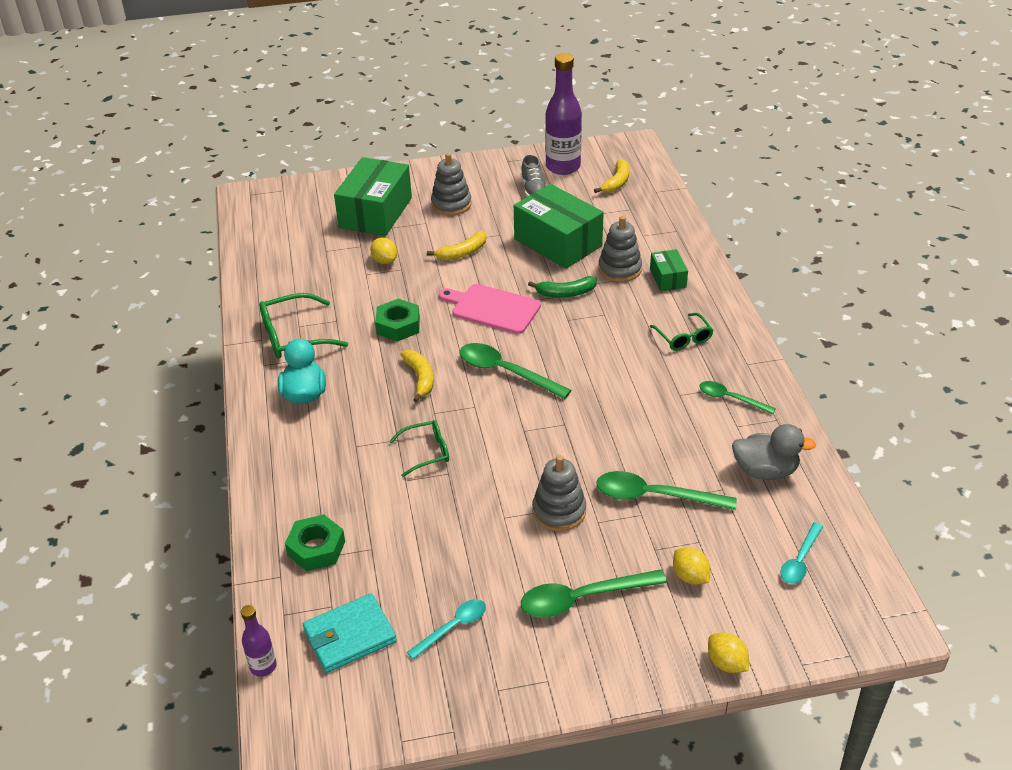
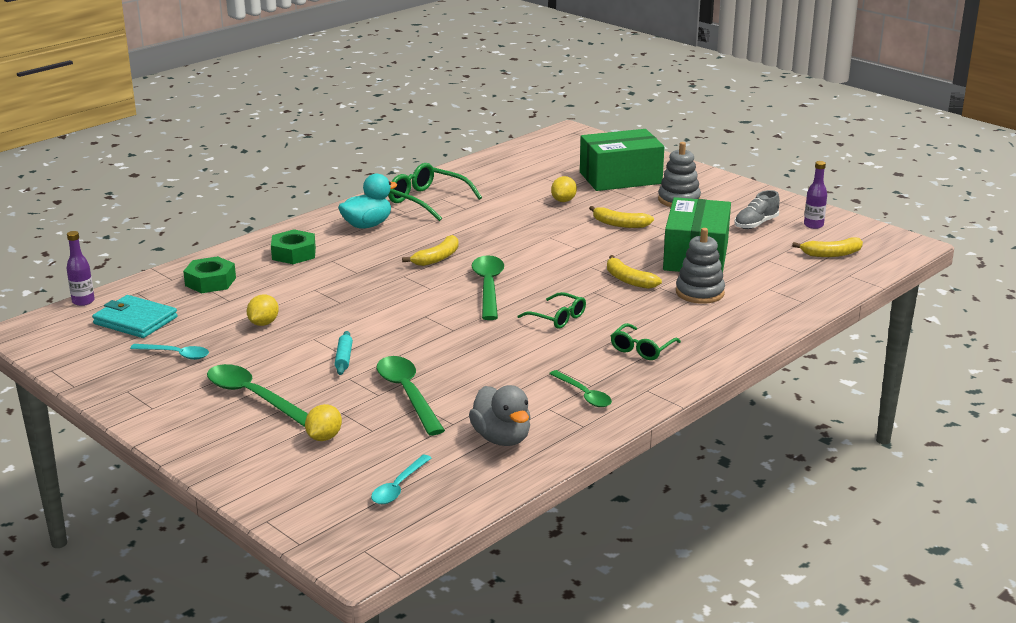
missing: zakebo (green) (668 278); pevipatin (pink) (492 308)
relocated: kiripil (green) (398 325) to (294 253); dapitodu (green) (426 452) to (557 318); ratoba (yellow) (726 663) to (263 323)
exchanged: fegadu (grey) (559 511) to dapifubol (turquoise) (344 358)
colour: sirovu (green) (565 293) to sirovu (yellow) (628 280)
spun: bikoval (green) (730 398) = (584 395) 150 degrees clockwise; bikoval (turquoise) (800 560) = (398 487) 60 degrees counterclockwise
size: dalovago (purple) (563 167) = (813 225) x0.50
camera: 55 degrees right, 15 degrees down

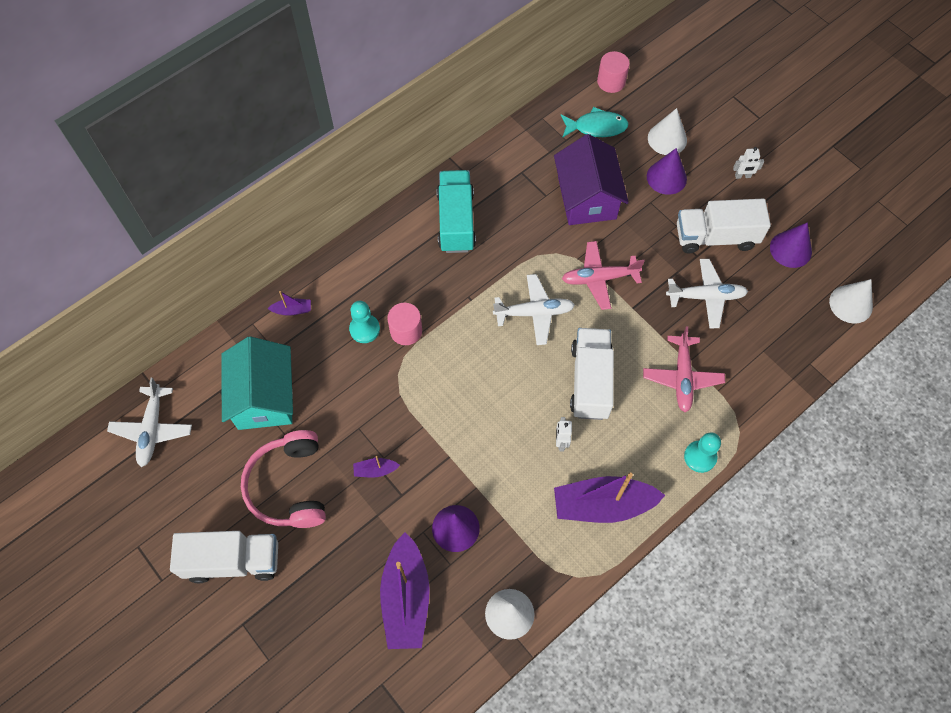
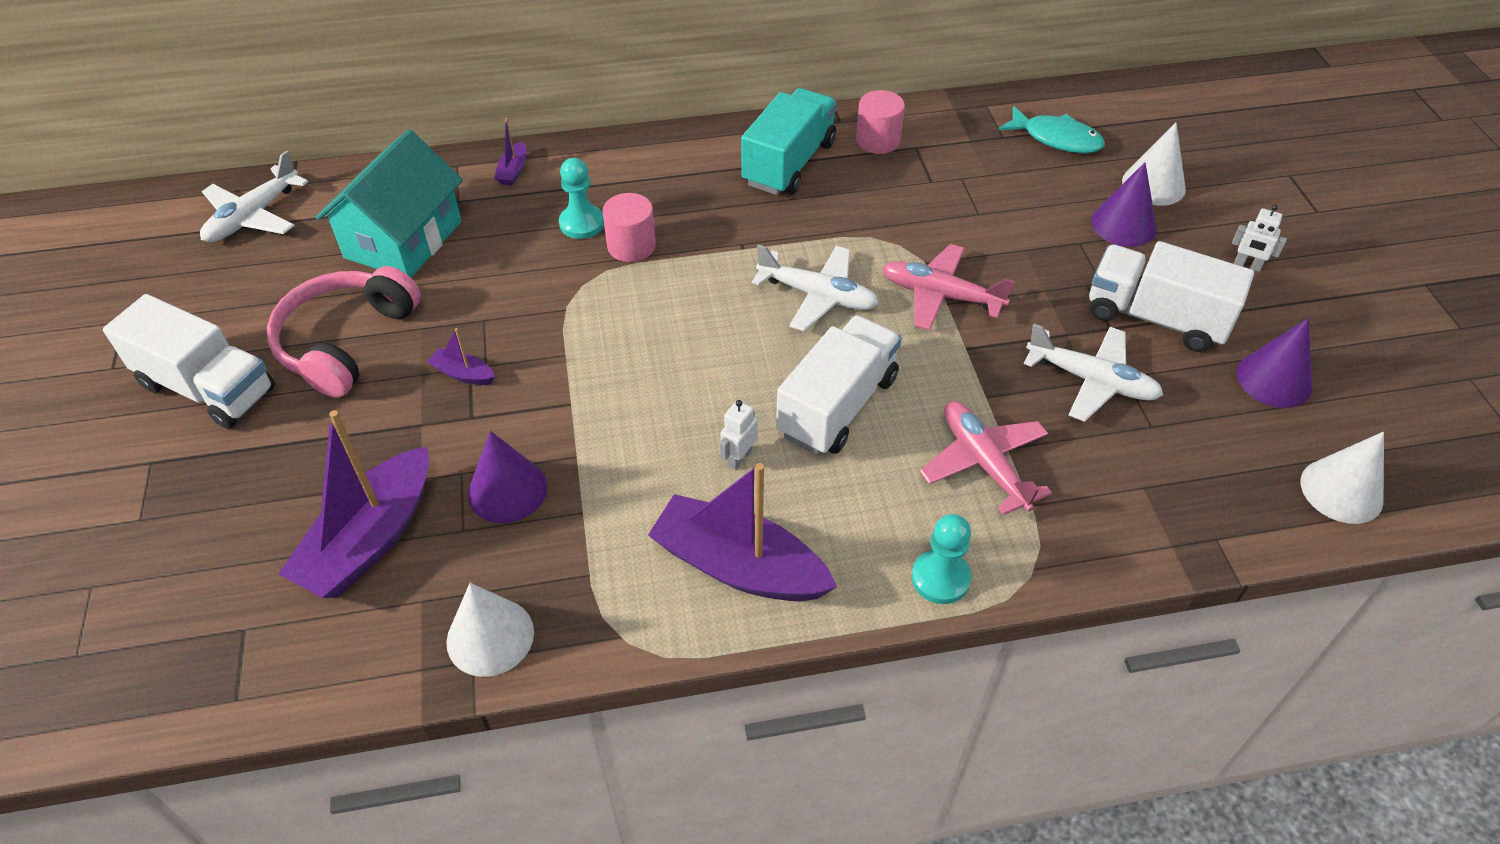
missing: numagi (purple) (587 198)
relocated: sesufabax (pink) (611 82) to (878 140)
spun: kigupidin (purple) (292 310) = (513 171) 75 degrees clockwise; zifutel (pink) (682 377) = (983 462) 120 degrees clockwise
camera: 30 degrees right, 15 degrees down

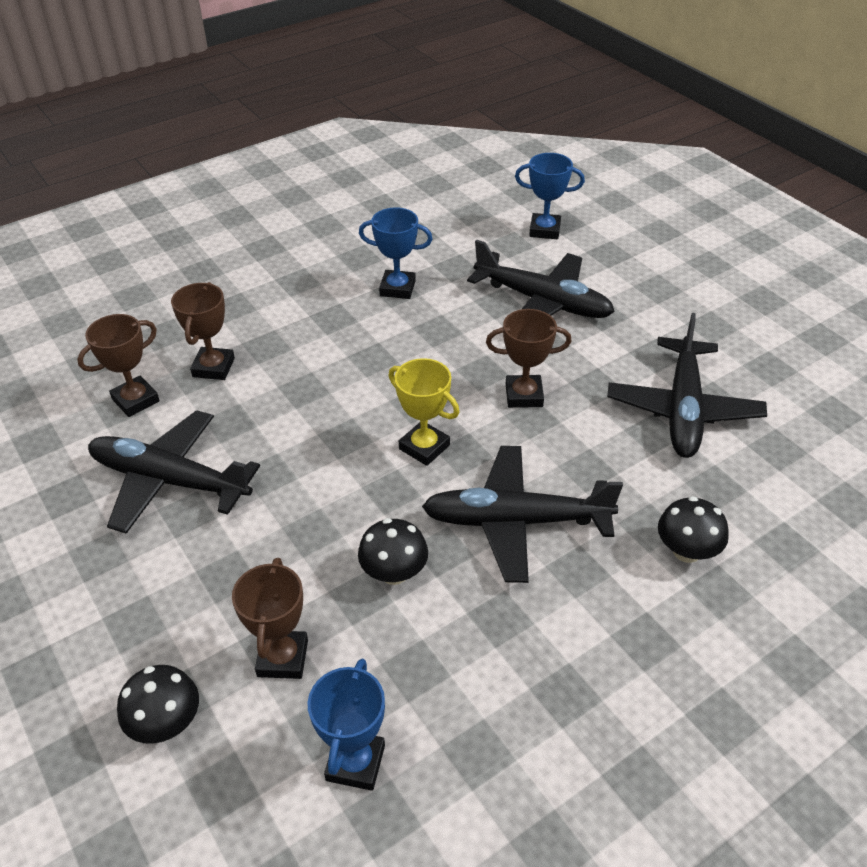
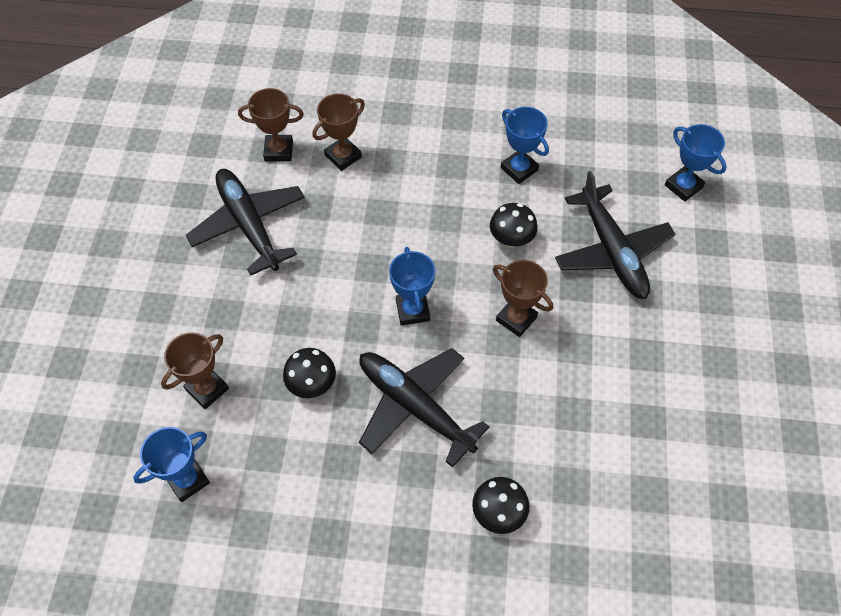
missing: zifutel (black) (683 408)
relocated: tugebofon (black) (166 723) to (511 239)
colour: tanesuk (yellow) (424 447) to tanesuk (blue) (412 310)
camera: 40 degrees right, 15 degrees up

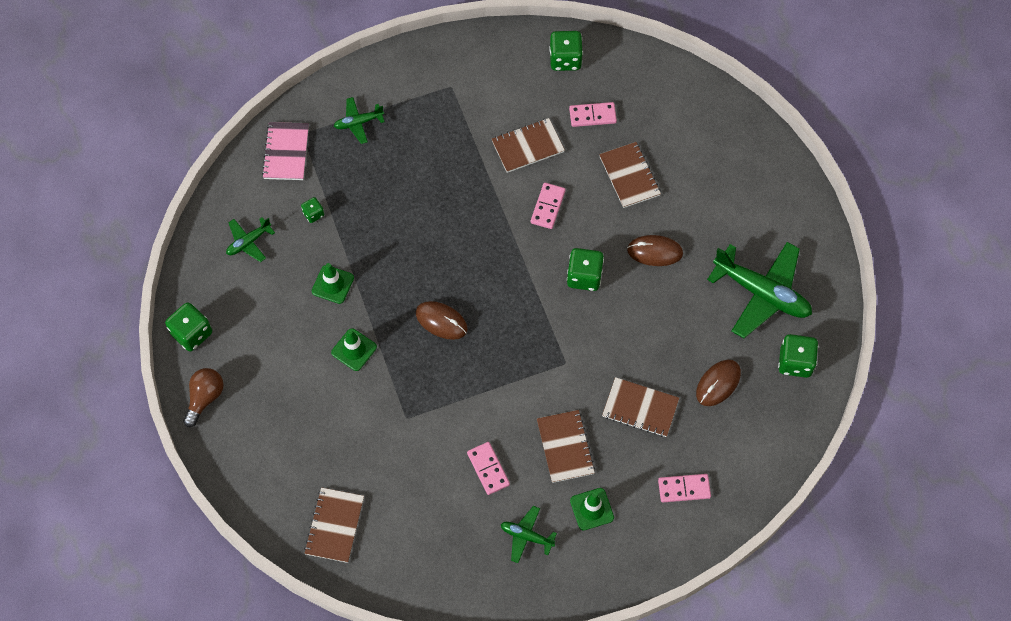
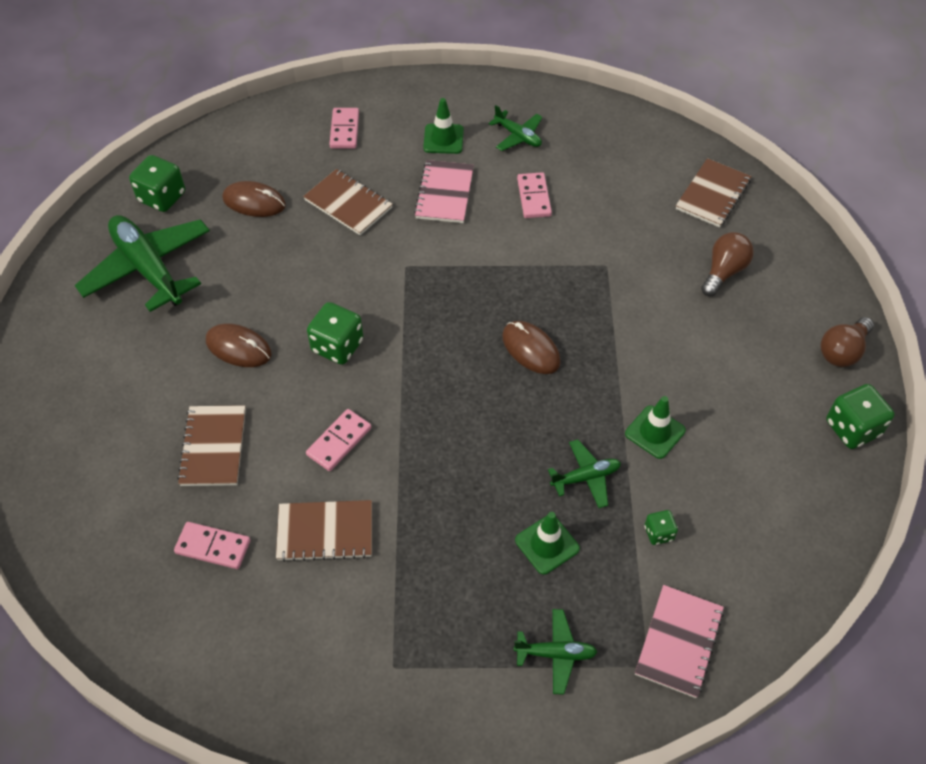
missing: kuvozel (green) (565 59)
appeared: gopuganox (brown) (724 271)
relocated: zifutel (green) (249 242) to (586 477); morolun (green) (354 350) to (547 544)
colour: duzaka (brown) (565 447) to duzaka (pink) (444 193)
spun: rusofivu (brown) (718 383) = (254 202) 45 degrees clockwise; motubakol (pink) (684 488) = (344 130) 75 degrees clockwise
camera: 160 degrees left, 10 degrees down

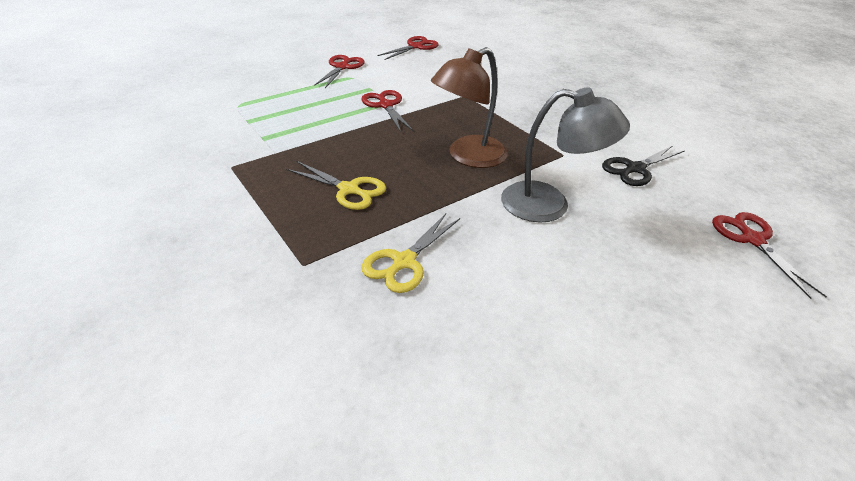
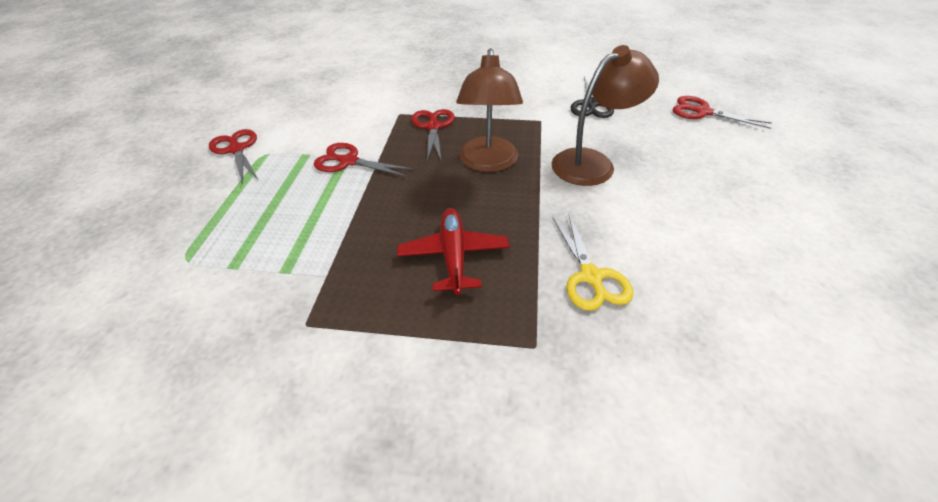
relocated: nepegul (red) (415 47) to (433 127)
exchanged: nepegul (yellow) (349 190) to zifutel (red) (454 256)
colour: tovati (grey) (549 205) to tovati (brown) (592 162)
camera: 45 degrees left, 5 degrees up

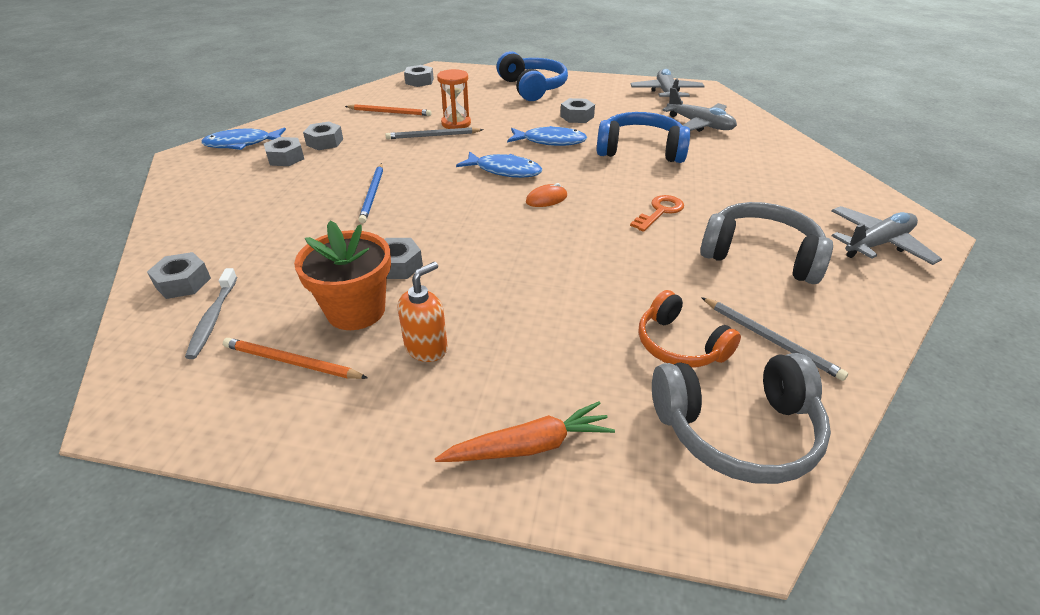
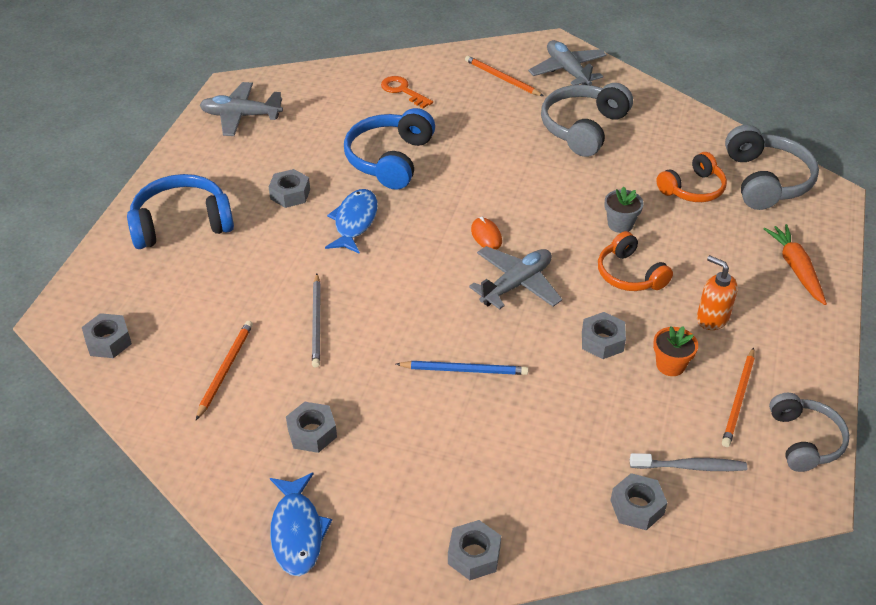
missing: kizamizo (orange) (456 123); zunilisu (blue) (504 171); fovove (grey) (770 340)
appeared: fovove (orange) (502 78); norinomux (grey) (620 224); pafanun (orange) (629 274); pafanun (grey) (805 440)
relocated: zifutel (grey) (700 125) to (516 284); kiripil (grey) (286 158) to (474 555); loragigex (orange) (660 212) to (403 91)
size: norinomux (orange) (356 310) = (670 365) x0.56
camera: 85 degrees left, 5 degrees up

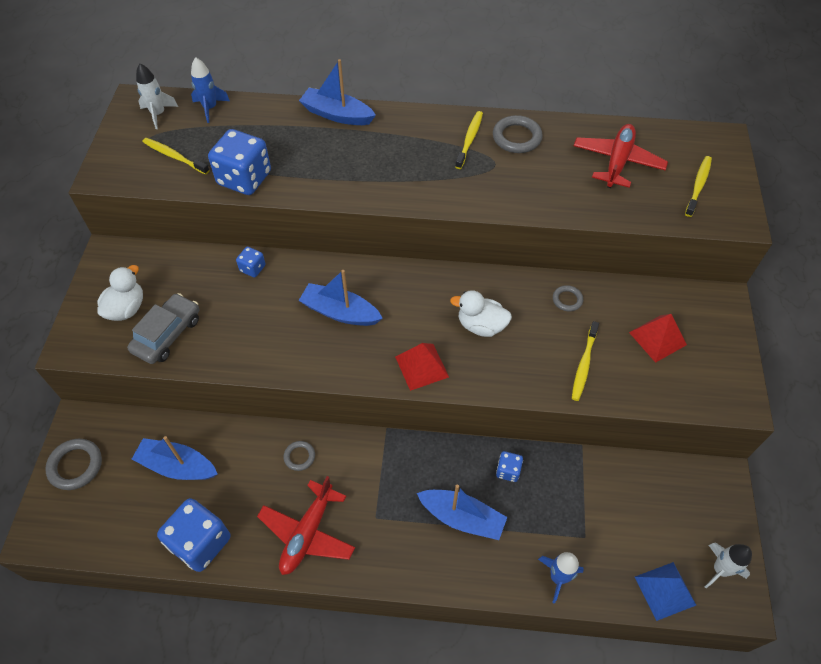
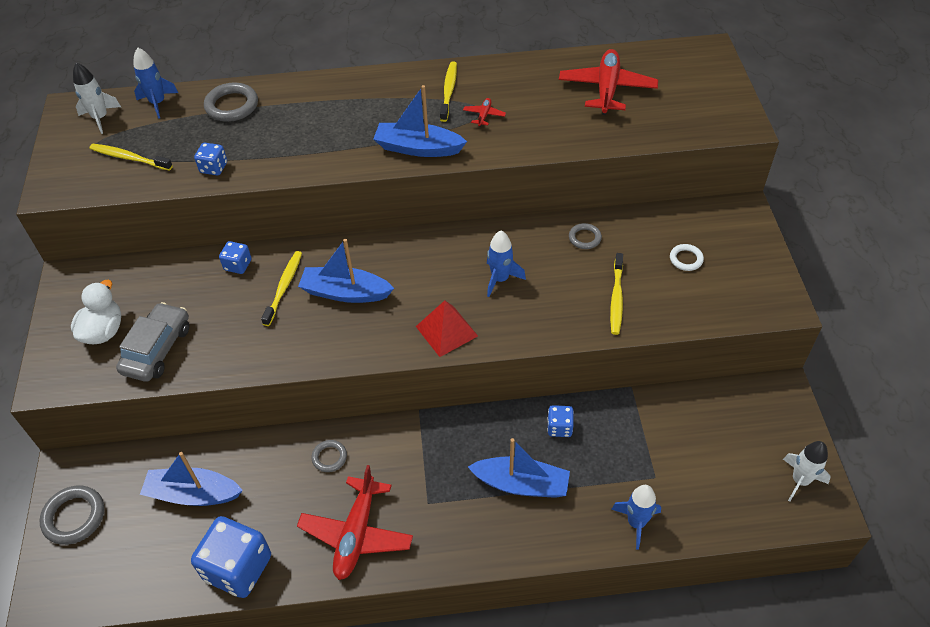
missing: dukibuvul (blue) (664 590)
appeared: zifutel (red) (484 115)
relocated: kigupidin (blue) (337 115) to (418 148); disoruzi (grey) (516 137) to (232 106); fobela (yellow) (698 186) to (284 287)
exchanged: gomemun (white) (481 325) to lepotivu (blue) (500 279); dukibuvul (red) (657 338) to disoruzi (white) (686 259)
size: kuvozel (blue) (244 178) = (214 168) x0.49
camera: 10 degrees left, 5 degrees down

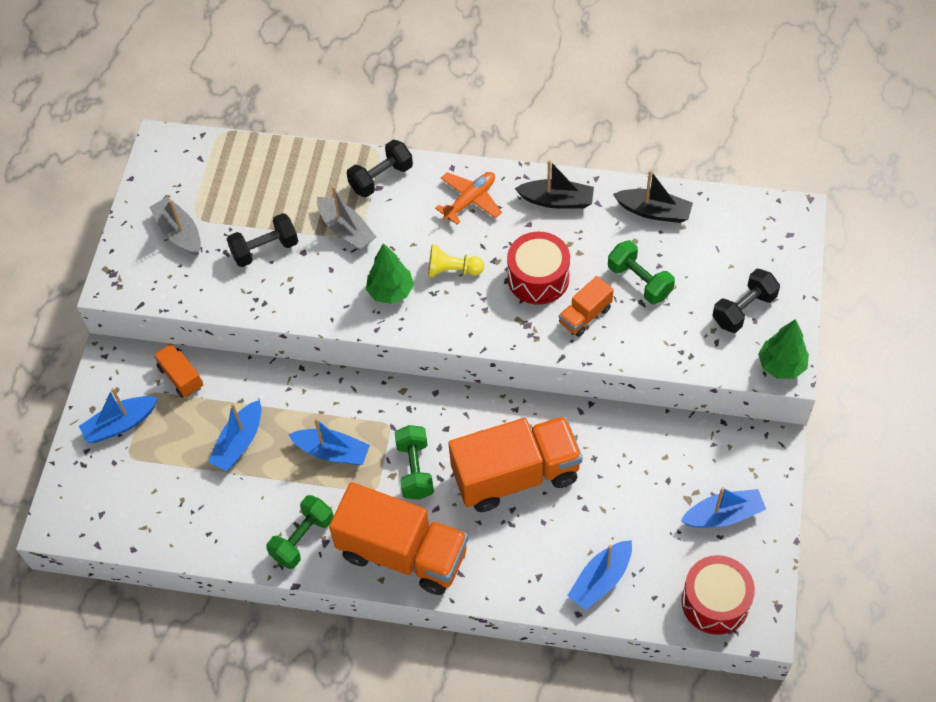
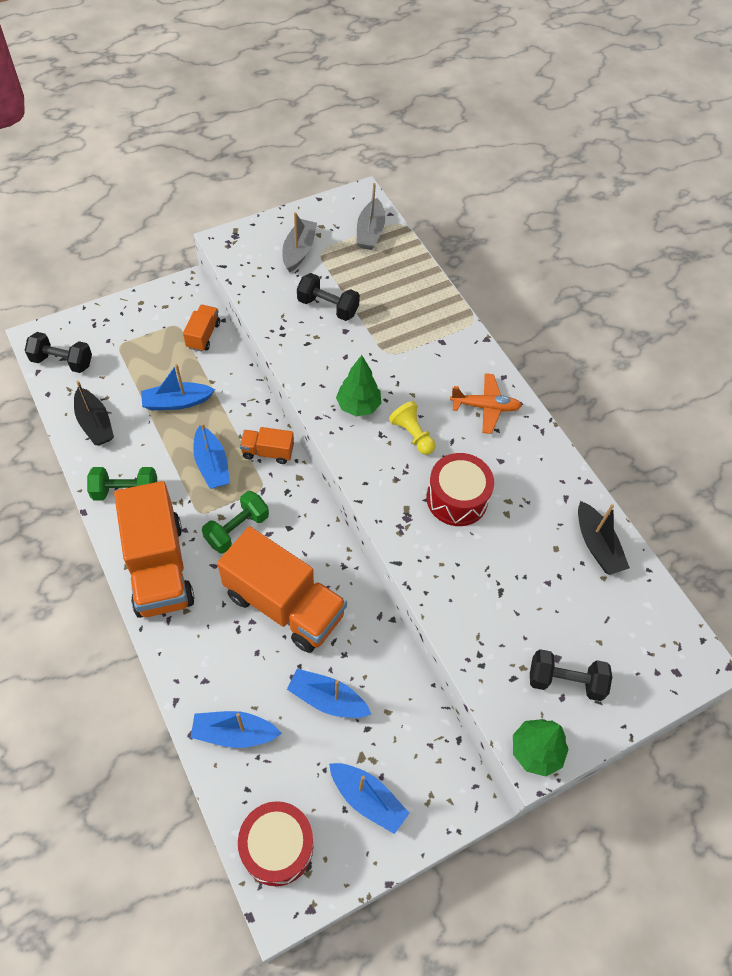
missing: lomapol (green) (639 281)
relocated: lomapol (black) (381 178) to (62 361); kigupidin (black) (557 200) to (95 423); kigupidin (grey) (346 230) to (370 232); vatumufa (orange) (585 316) to (267 452); kigupidin (blue) (120 424) to (327 699)
camera: 45 degrees right, 0 degrees up

